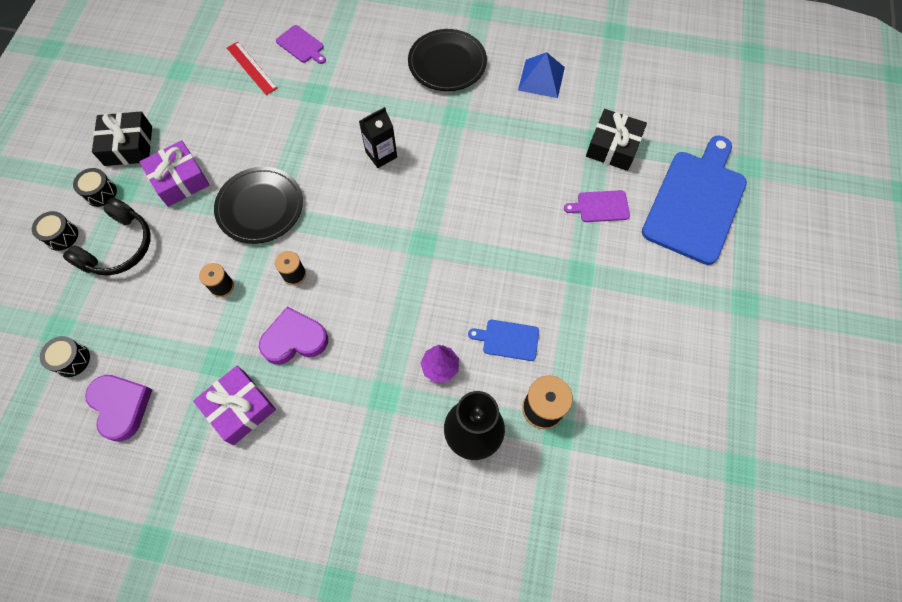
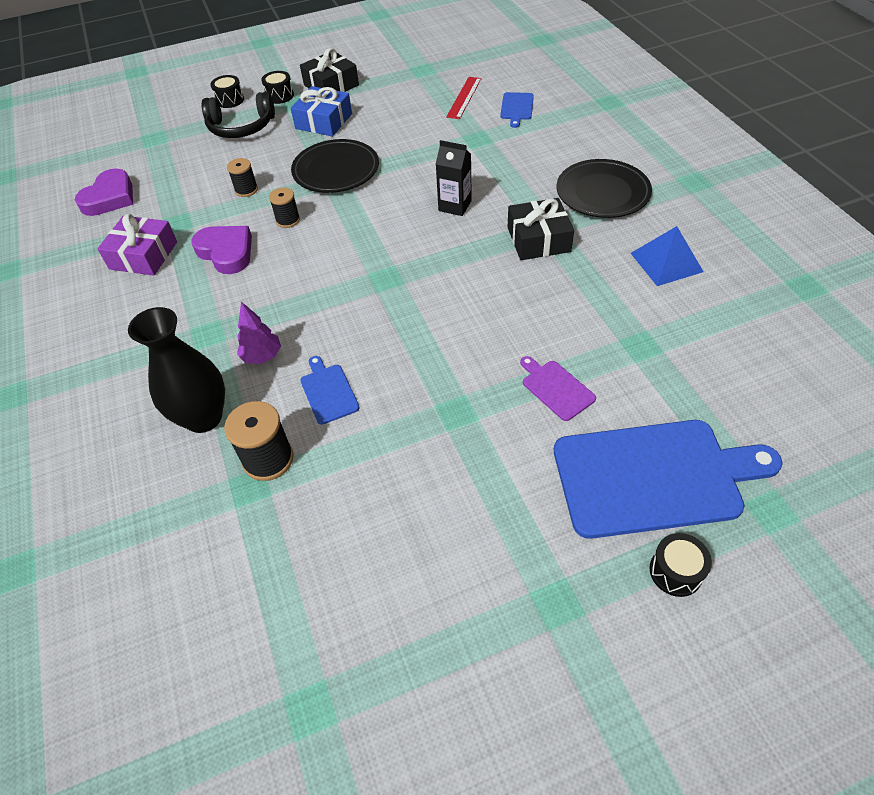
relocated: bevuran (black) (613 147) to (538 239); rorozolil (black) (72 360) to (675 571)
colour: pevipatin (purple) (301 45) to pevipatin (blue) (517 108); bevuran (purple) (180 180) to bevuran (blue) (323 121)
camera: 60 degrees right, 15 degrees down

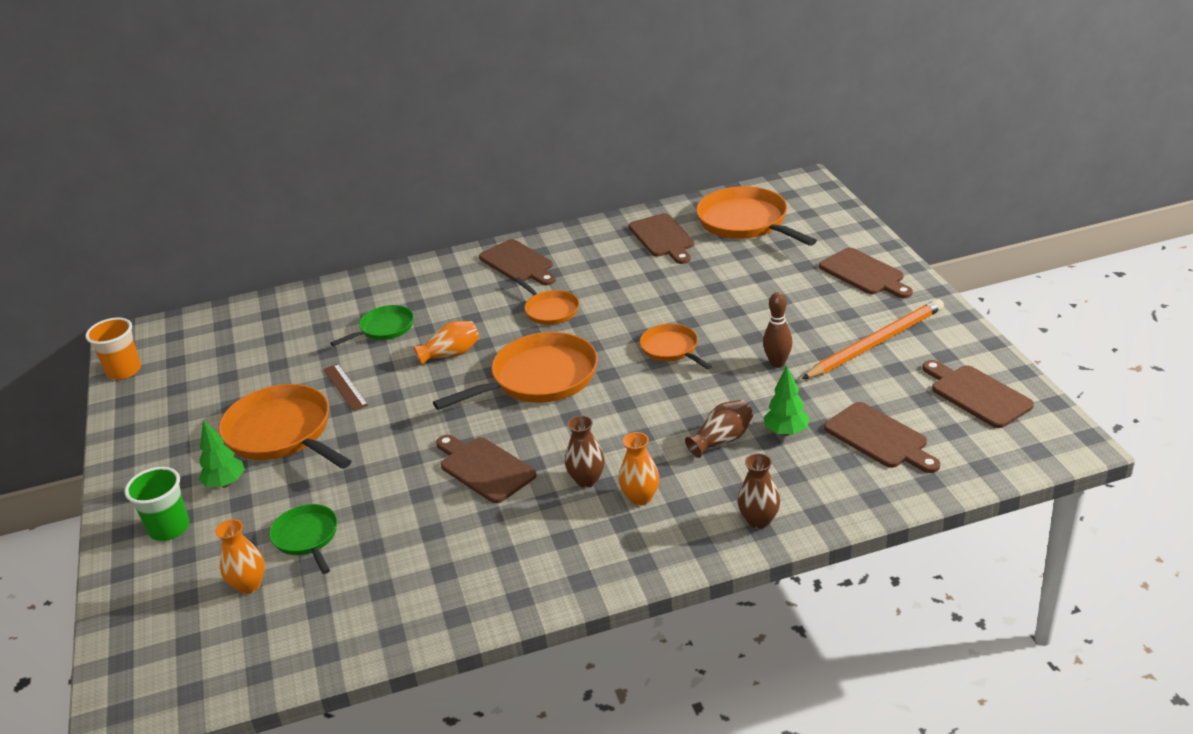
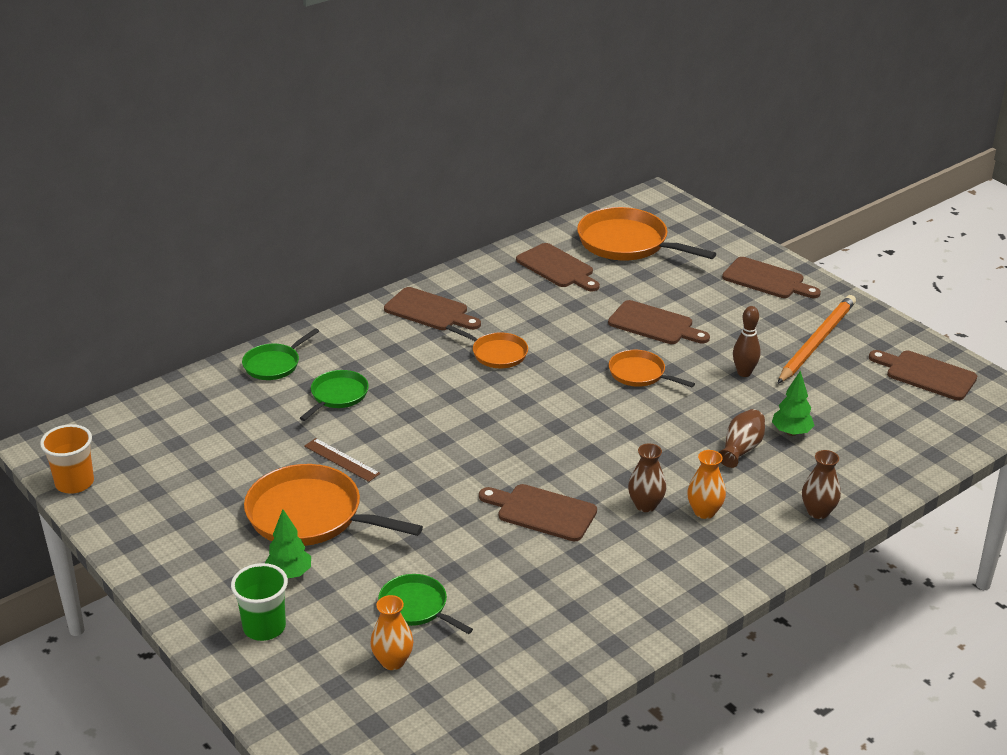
missing: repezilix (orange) (451 354); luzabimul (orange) (539 378)
appeared: luzabimul (green) (274 364)
relocated: pevipatin (brown) (879 438) to (654 324)
camera: 25 degrees left, 0 degrees up

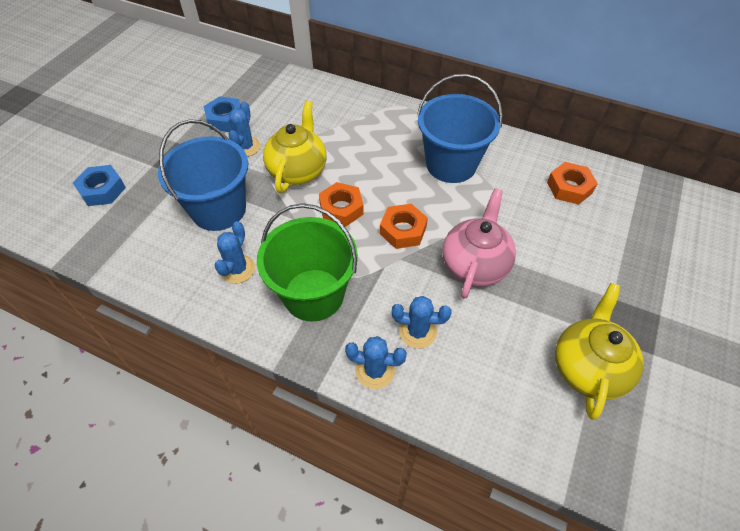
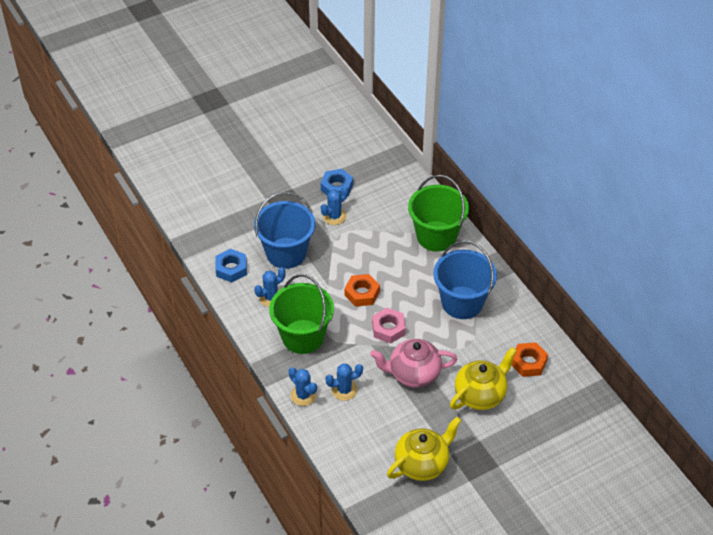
appeared: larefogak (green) (436 236)
relocated: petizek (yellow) (298 171) to (480 395); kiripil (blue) (102 190) to (231 268)
colour: kiripil (orange) (403 230) to kiripil (pink) (388 328)
spun: petizek (pink) (474 265) = (413 374) 150 degrees counterclockwise; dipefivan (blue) (417 331) = (344 390) 60 degrees counterclockwise
camera: 35 degrees right, 5 degrees down

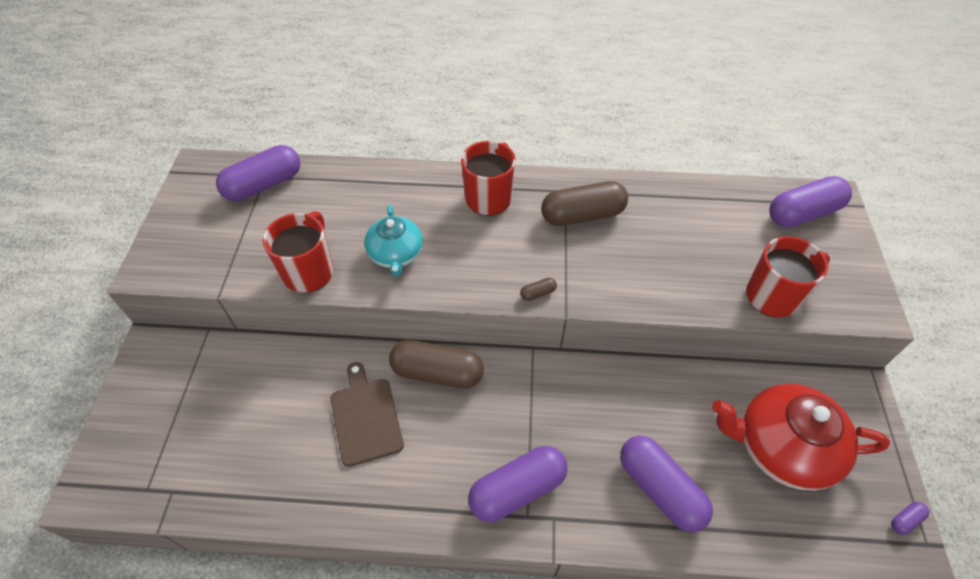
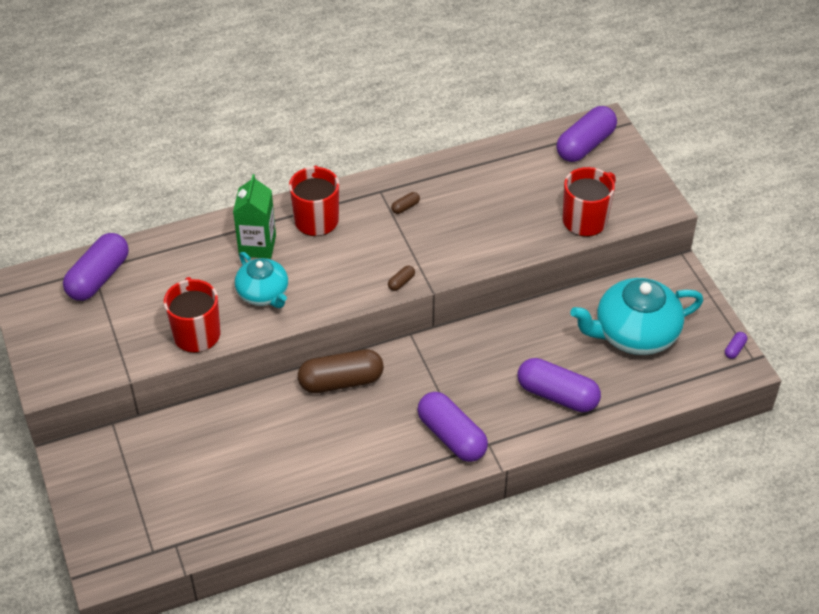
missing: pevipatin (brown) (365 417)
appeared: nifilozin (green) (257 245)
colour: petizek (red) (781 447) to petizek (turquoise) (634 334)
spun: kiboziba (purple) (517 489) = (451 436) 75 degrees counterclockwise
size: kiboziba (brown) (582 215) = (405 207) x0.40
camera: 25 degrees left, 5 degrees down

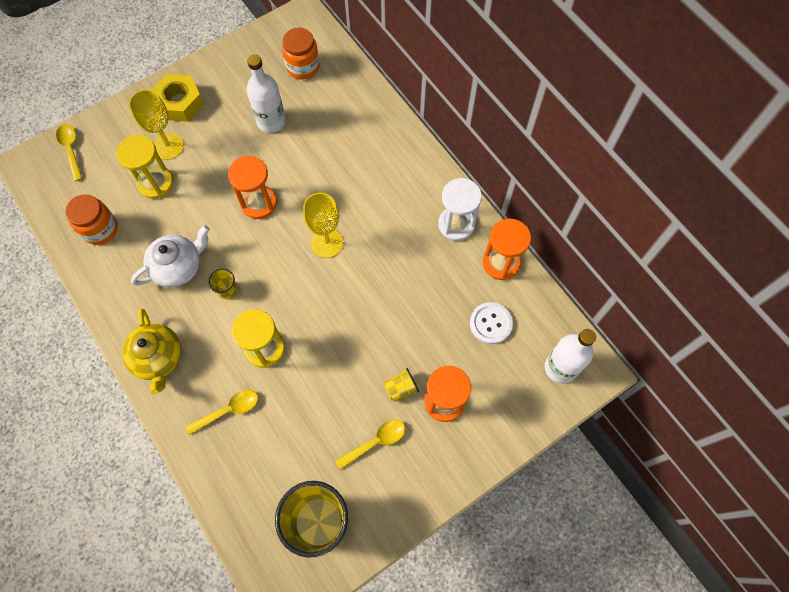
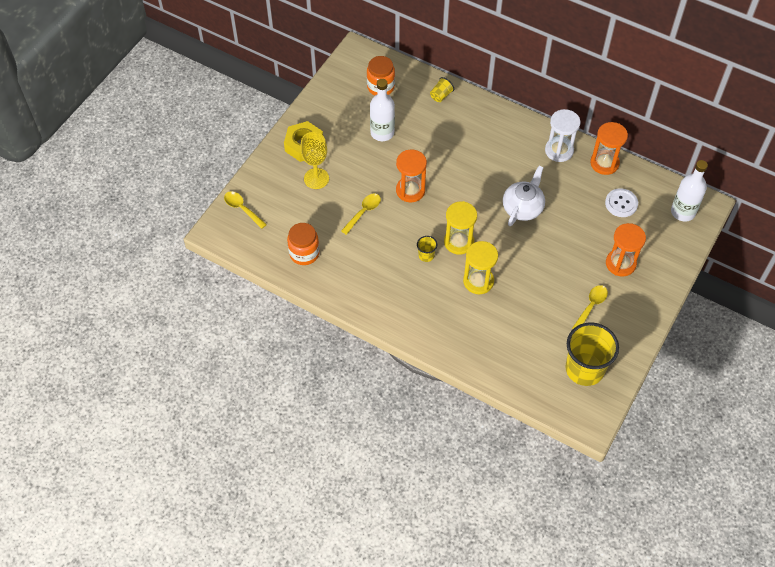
missing: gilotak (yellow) (327 243); petizek (yellow) (158 358)
relocated: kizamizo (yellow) (155 183) to (458 242); petizek (white) (178 266) to (523 208); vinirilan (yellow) (401 388) to (441 95); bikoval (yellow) (228 410) to (363 212)
camera: 25 degrees left, 10 degrees down

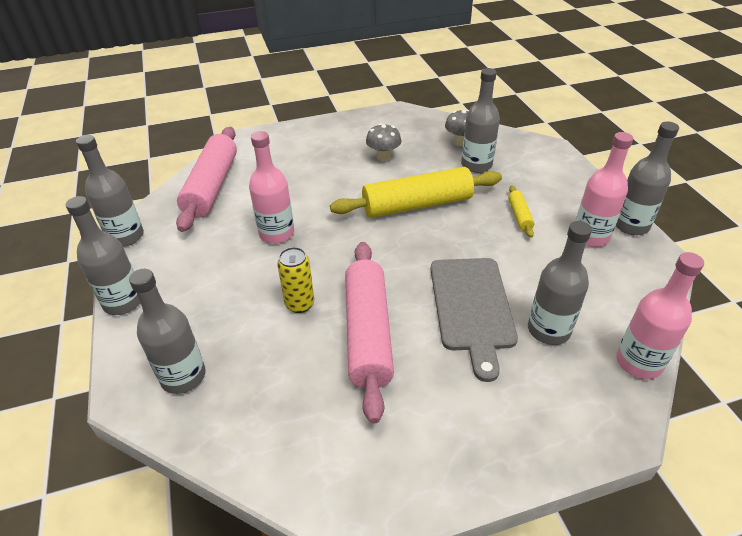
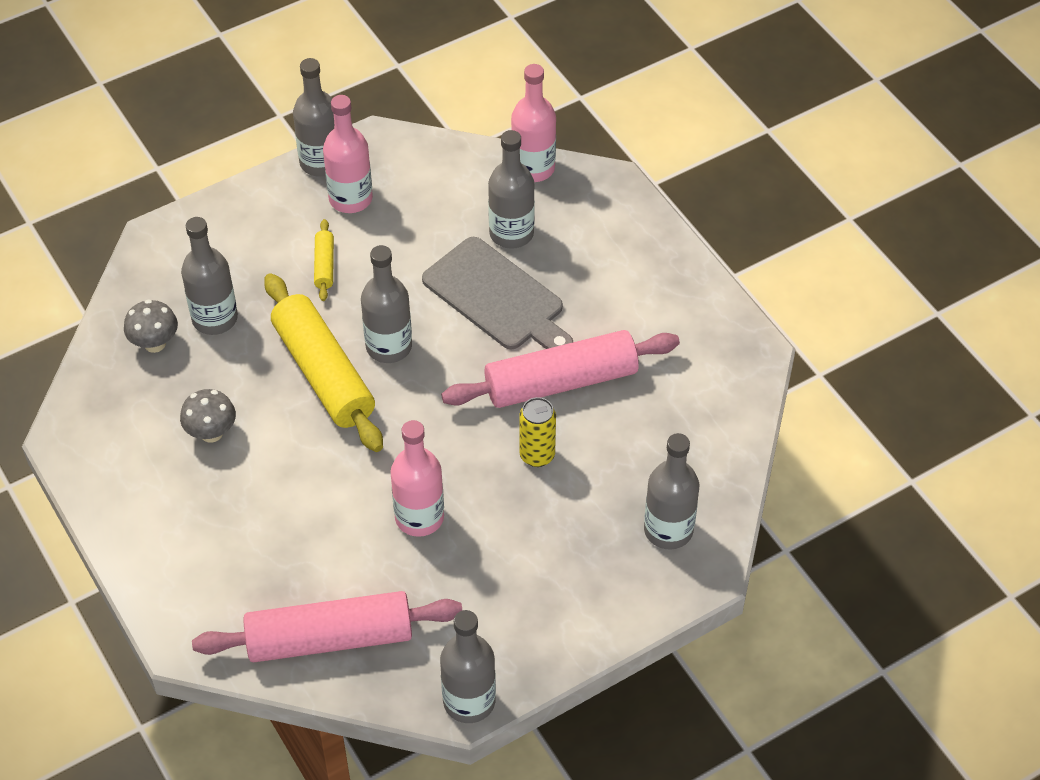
relocated: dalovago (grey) (123 302) to (389 346)
spun: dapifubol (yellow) (519 216) = (324 265) 75 degrees counterclockwise; pevipatin (grey) (472 307) = (497 297) 60 degrees clockwise
camera: 105 degrees left, 10 degrees up

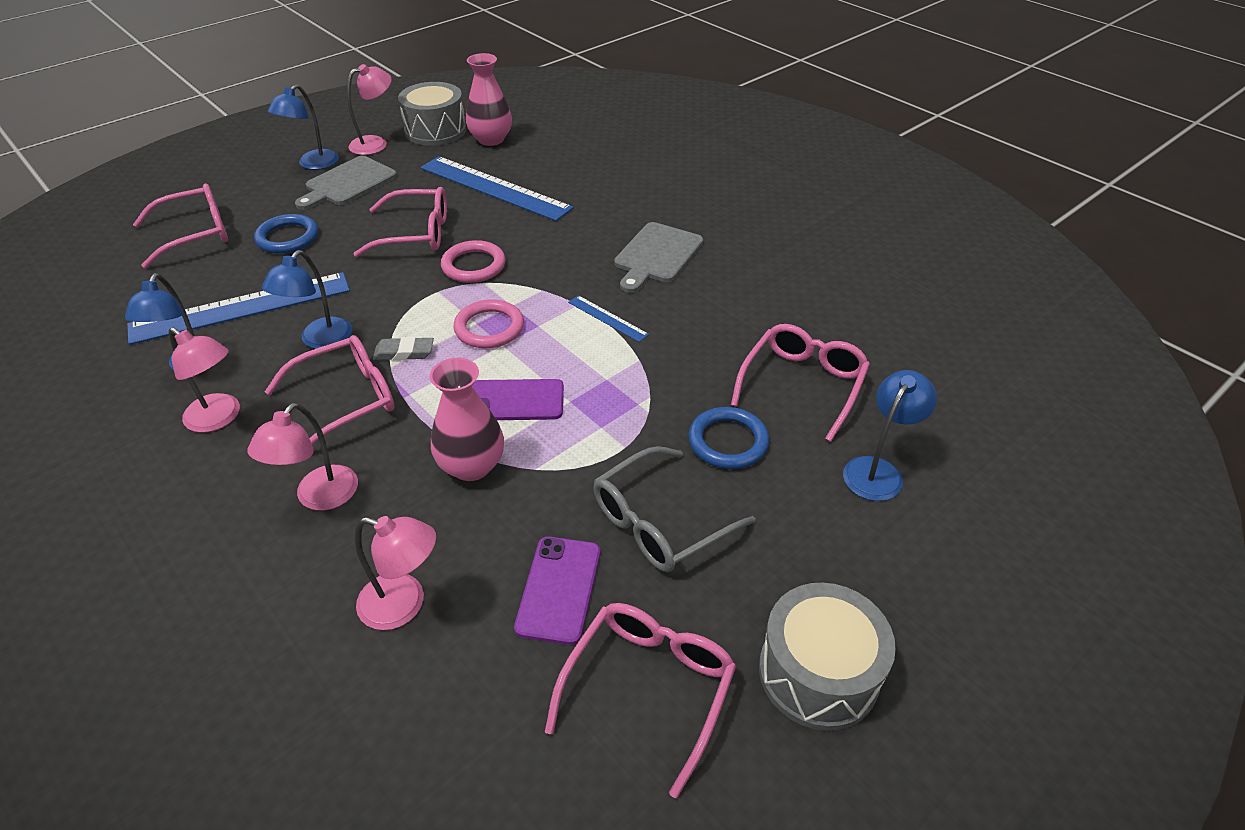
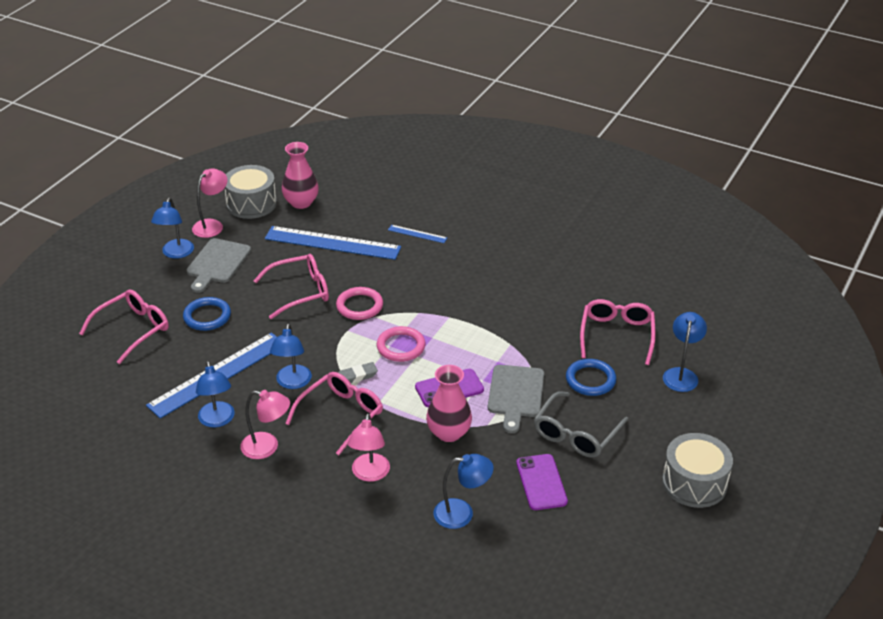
missing: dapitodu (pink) (649 687)
relocated: pevipatin (grey) (656 255) to (515 394); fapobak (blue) (607 318) to (417 234)
colour: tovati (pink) (404 605) to tovati (blue) (462 513)
camera: 20 degrees left, 5 degrees down

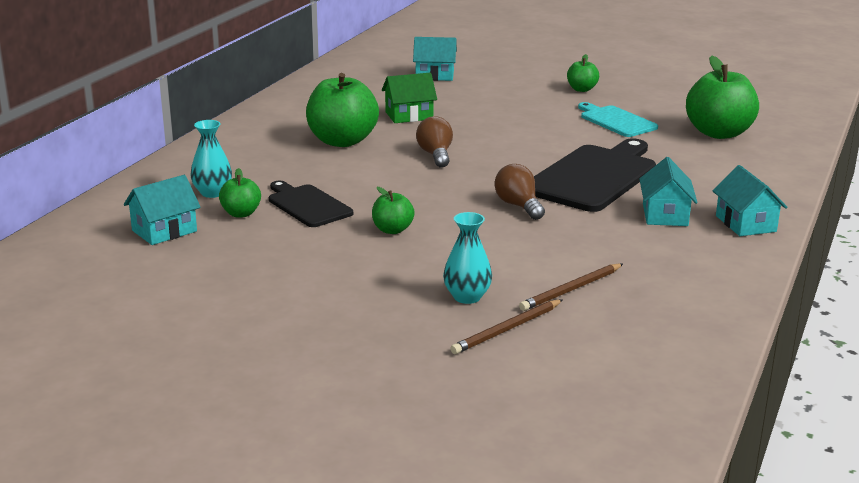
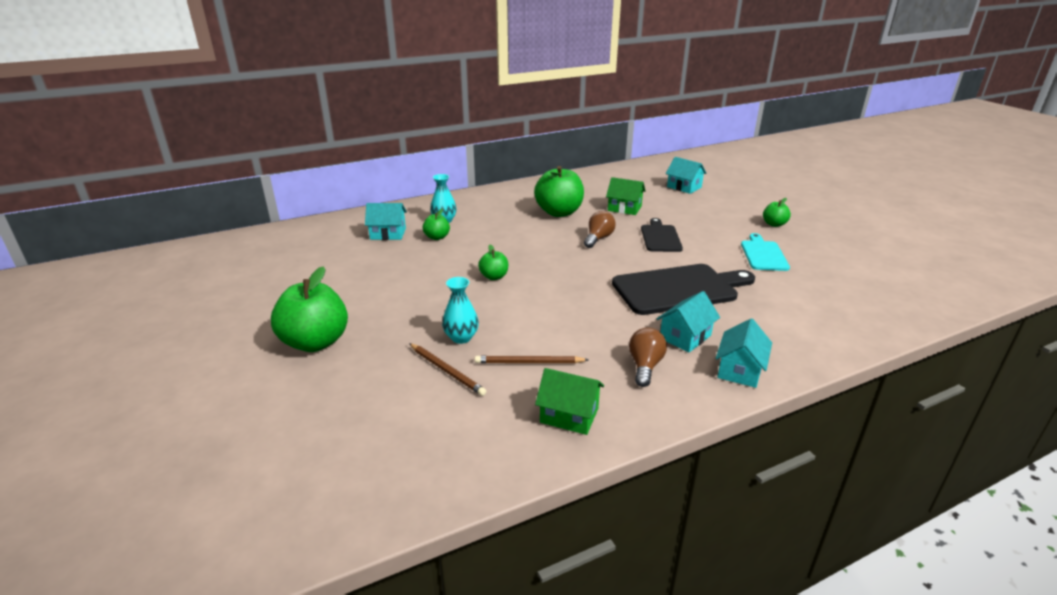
appeared: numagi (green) (569 415)
relocated: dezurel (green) (719 133) to (315 342); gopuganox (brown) (518 206) to (645 366); pevipatin (black) (307 205) to (660 237)
spun: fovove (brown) (507 329) = (446 370) 135 degrees counterclockwise
camera: 40 degrees right, 5 degrees up

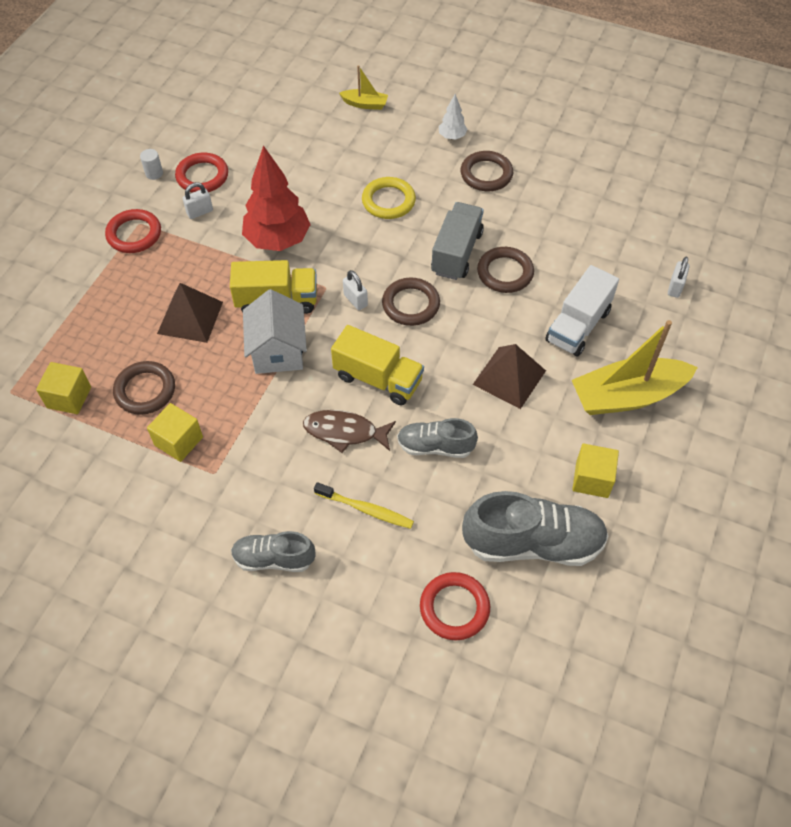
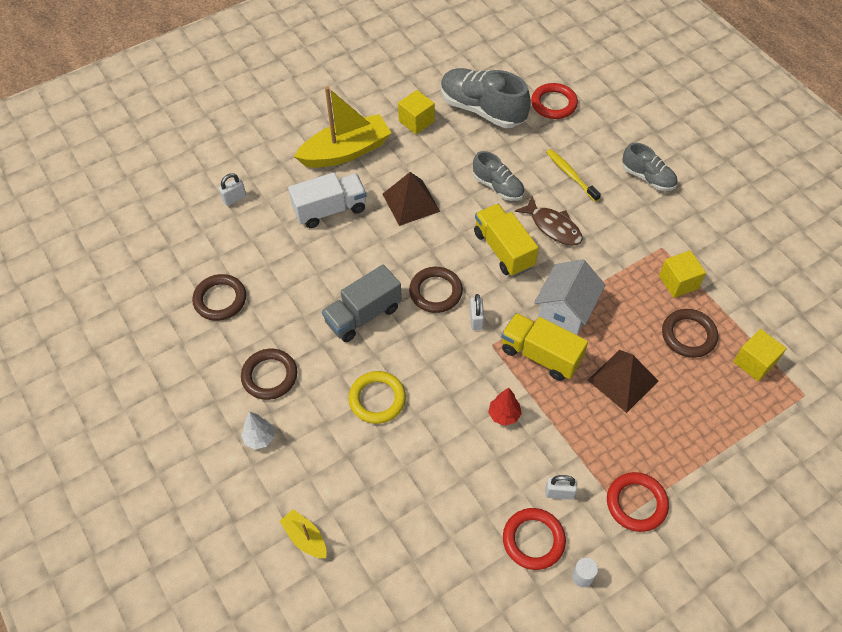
relocated: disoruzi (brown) (505 273) to (220 299)
spun: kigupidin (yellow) (627 396) = (346 151) 45 degrees counterclockwise
size: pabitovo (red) (278 240) = (504 415) x0.47
camera: 145 degrees left, 0 degrees up

